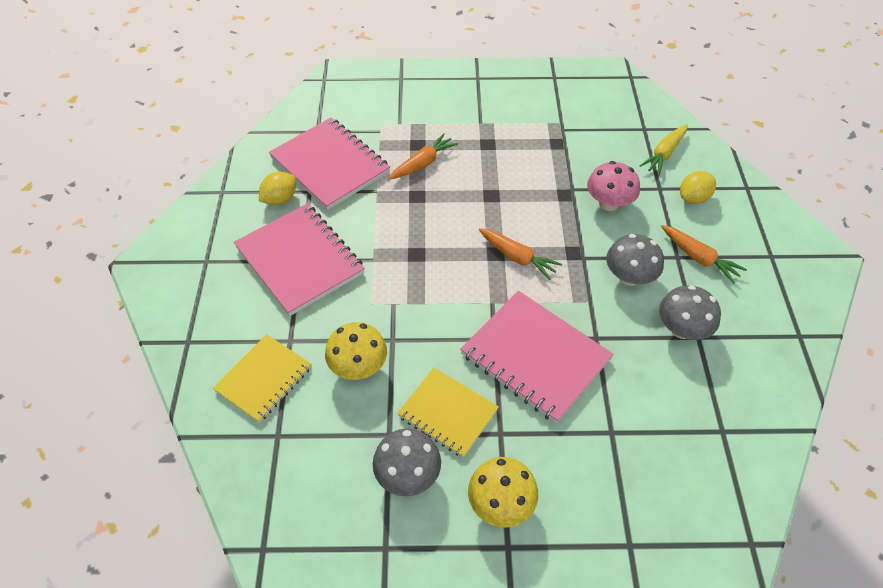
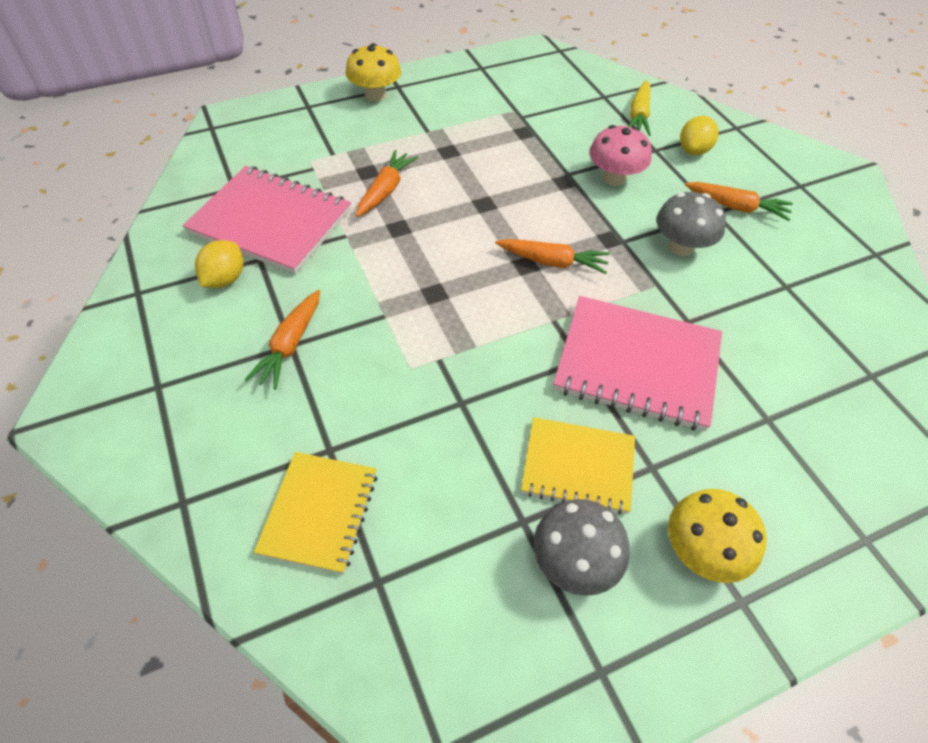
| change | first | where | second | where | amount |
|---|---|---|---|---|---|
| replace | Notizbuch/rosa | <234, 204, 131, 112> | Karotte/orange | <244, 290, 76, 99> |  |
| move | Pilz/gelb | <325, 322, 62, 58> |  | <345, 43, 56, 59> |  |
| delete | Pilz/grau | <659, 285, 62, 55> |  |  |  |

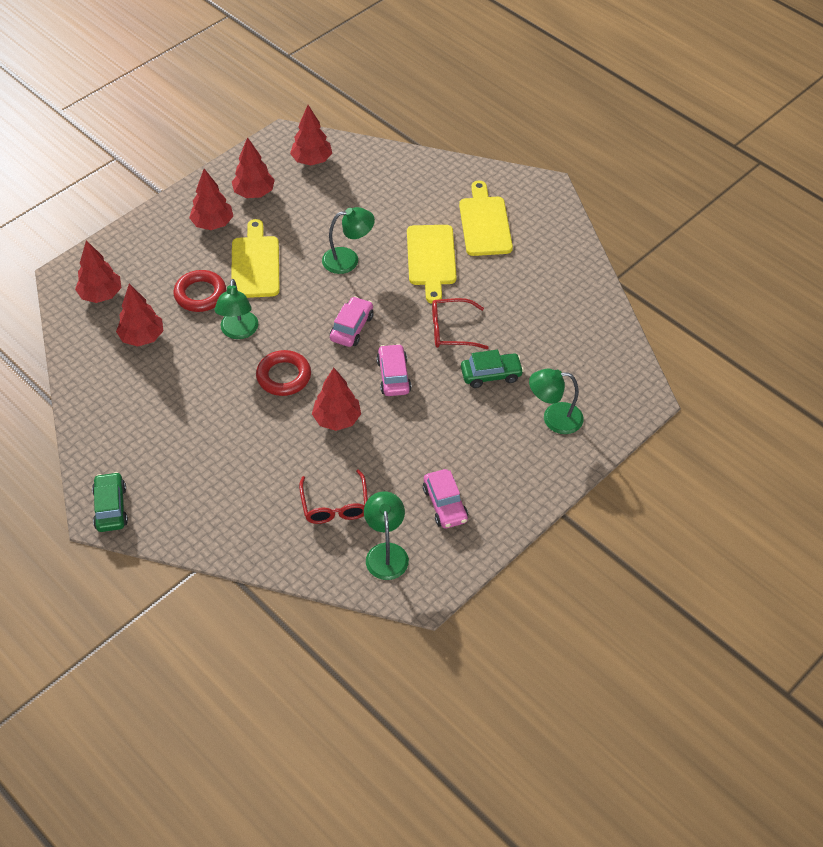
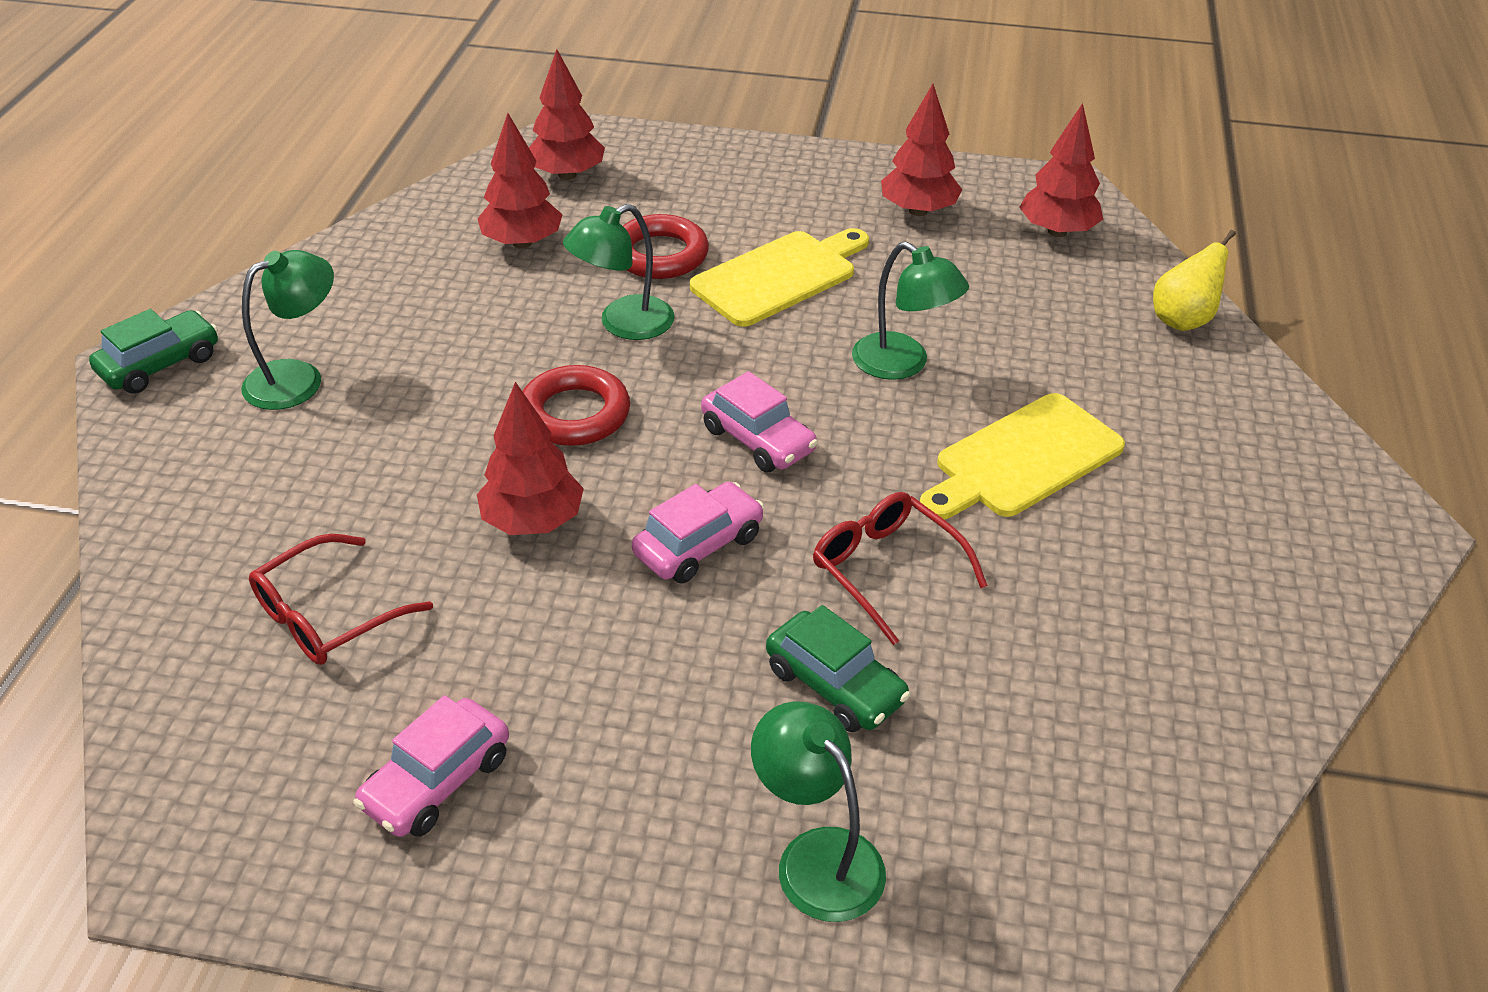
| change | first | where | second | where | amount |
|---|---|---|---|---|---|
| move | Lampe/grün | <364, 491, 45, 89> |  | <241, 250, 93, 160> |  |
| rotate | Auto/rosa | <330, 296, 44, 51> |  | <701, 371, 117, 101> | 60 degrees clockwise |
| insert |  |  | Birne/gelb | <1153, 230, 83, 101> |  |
| delete | Baum/rot | <189, 169, 44, 61> |  |  |  |
| delete | Schneidebrett/gelb | <459, 181, 54, 75> |  |  |  |

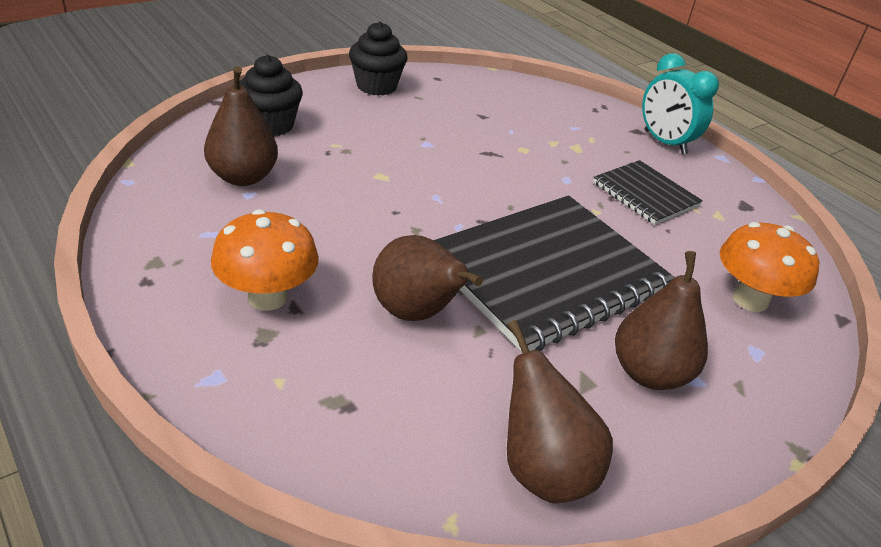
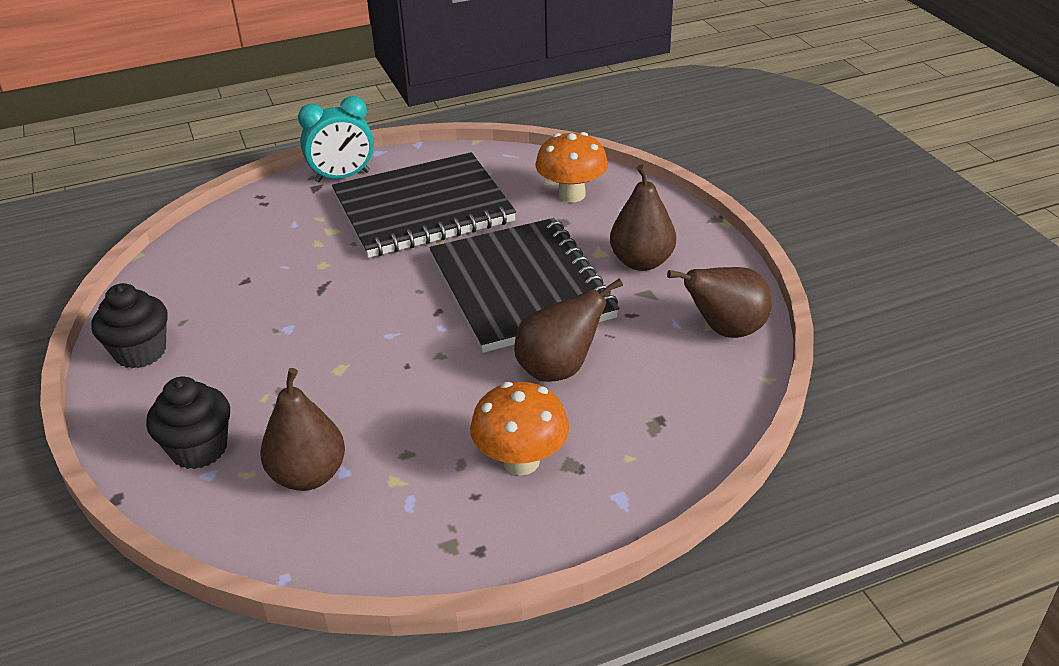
| change | first | where | second | where | amount |
|---|---|---|---|---|---|
| resize | Notizbuch/schwarz | <593, 160, 110, 65> |  | <332, 152, 184, 106> | x1.95 |

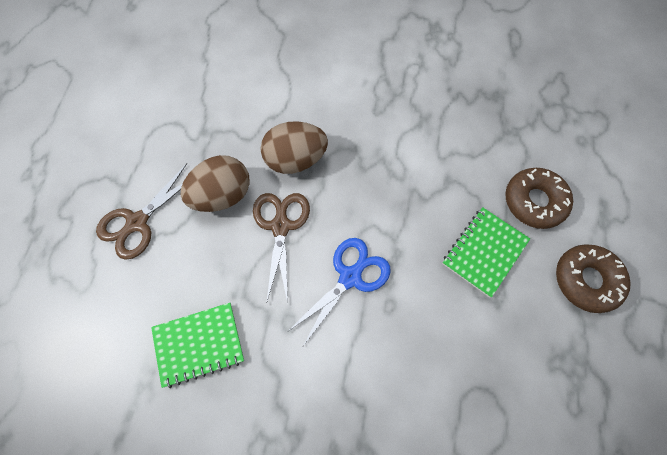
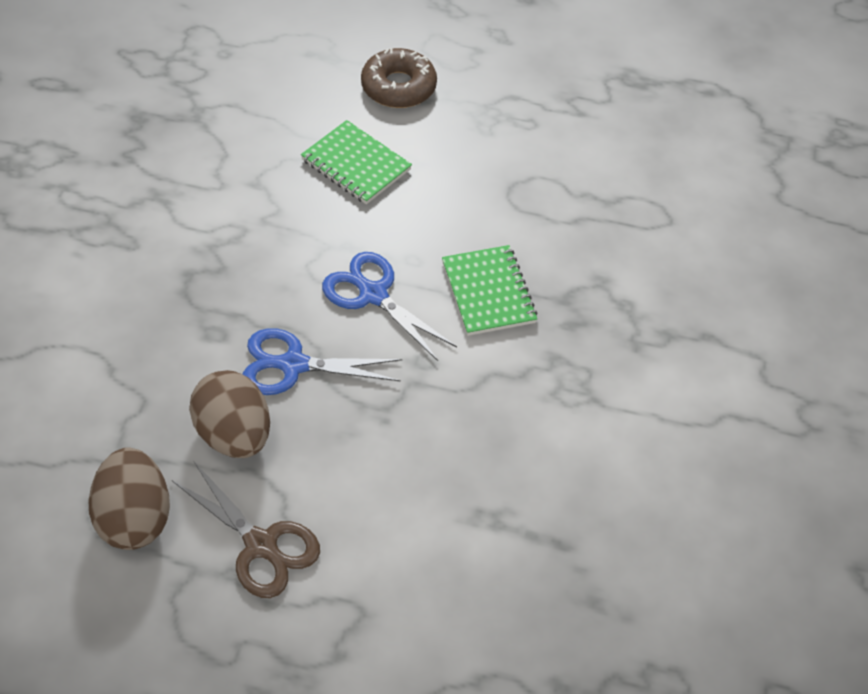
| change | first | where | second | where | amount |
|---|---|---|---|---|---|
| move | Ei/braun | <260, 121, 68, 53> |  | <88, 448, 82, 102> |  |
| recolor | Schere/braun | <253, 193, 57, 111> | Schere/blau | <243, 328, 160, 67> |  |
| move | Notizbuch/grün | <151, 303, 93, 85> |  | <442, 245, 96, 91> |  |
| delete | Donut/braun | <505, 168, 68, 61> |  |  |  |

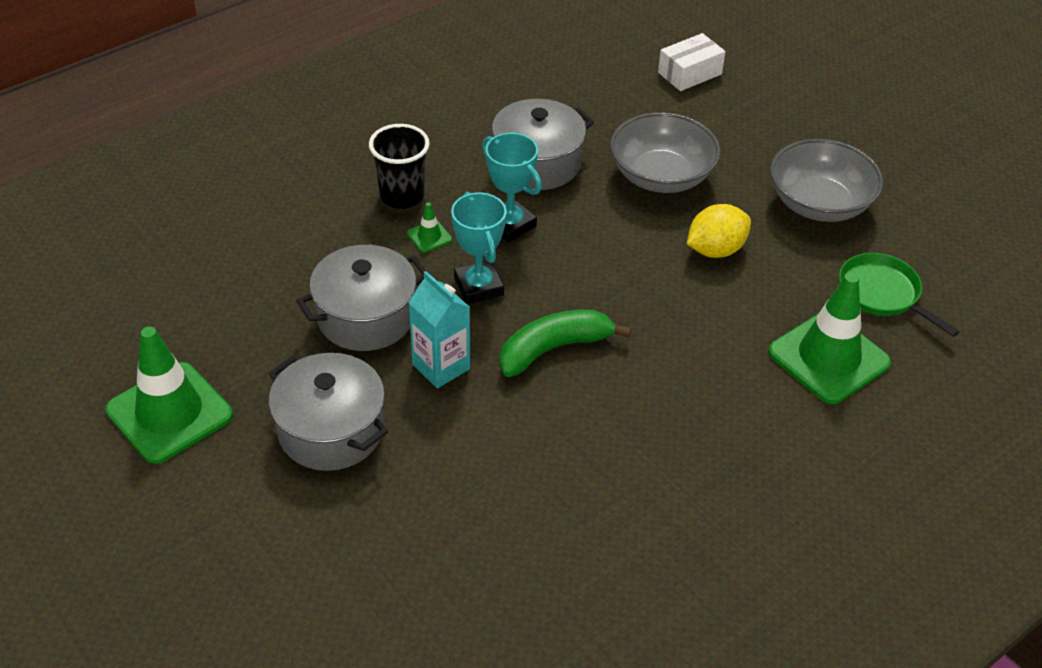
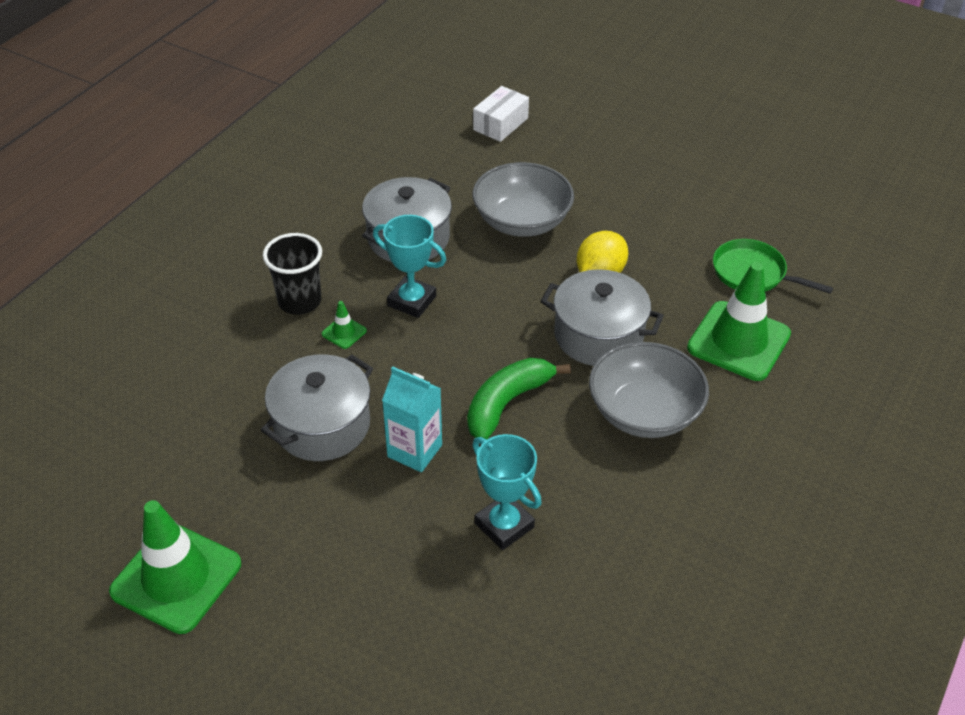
| change | first | where | second | where | amount |
|---|---|---|---|---|---|
| move | Pokal/türkis | <451, 192, 55, 112> |  | <472, 434, 70, 116> |  |
| move | Kochtopf/grau | <269, 353, 119, 118> |  | <541, 269, 123, 97> |  |
| move | Schüssel/grau | <770, 139, 113, 83> |  | <589, 342, 120, 96> |  |

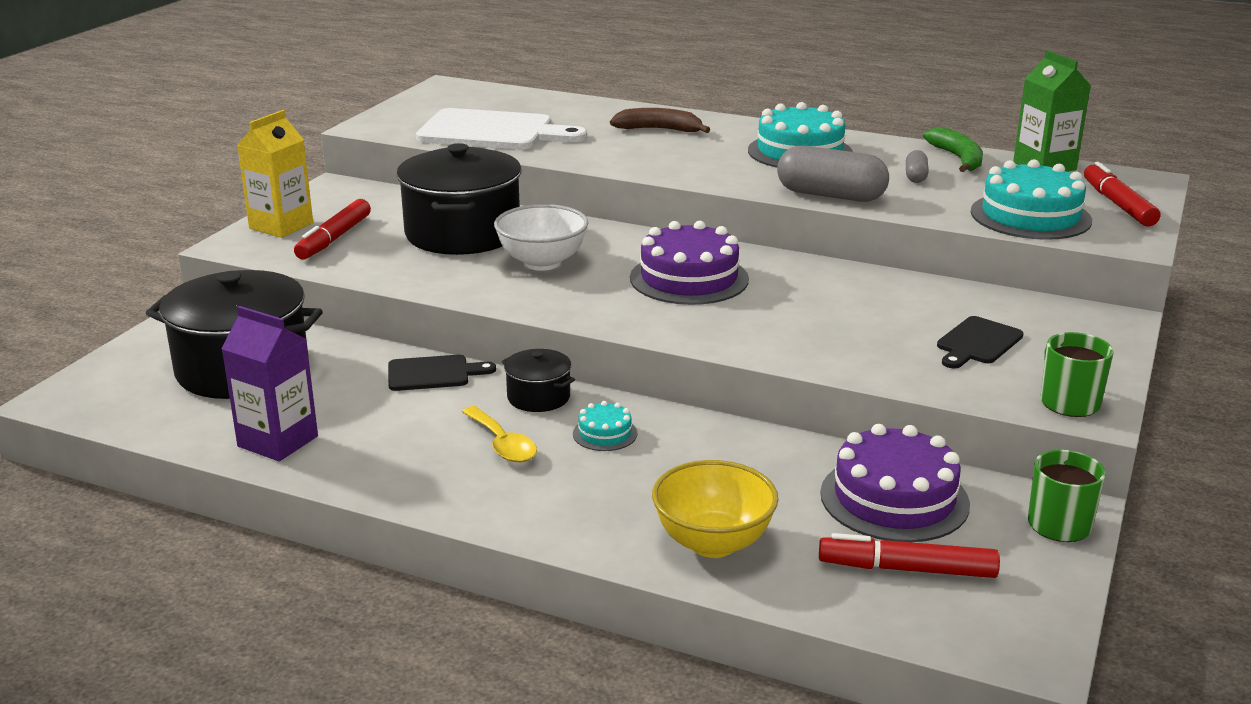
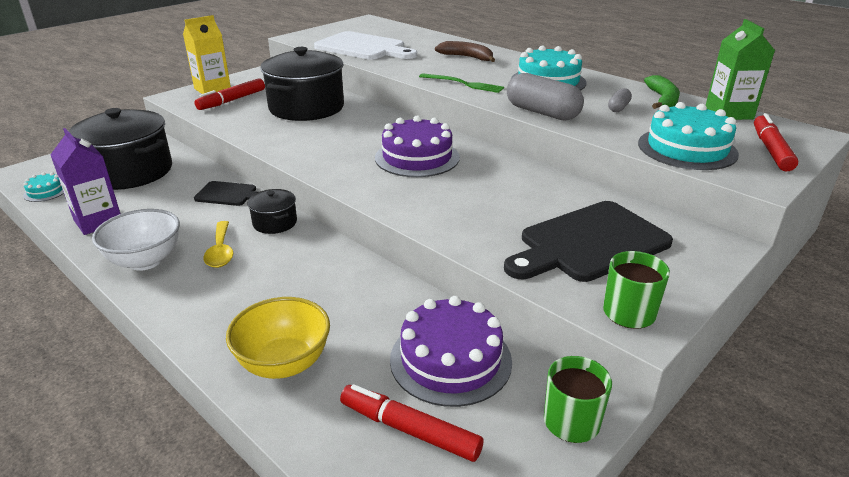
| change | first | where | second | where | amount |
|---|---|---|---|---|---|
| move | Kuchen/türkis | <573, 401, 64, 50> |  | <23, 172, 41, 30> |  |
| move | Schüssel/weiß | <494, 204, 94, 67> |  | <92, 209, 88, 62> |  |
| insert |  |  | Gabel/grün | <419, 73, 85, 20> |  |
| resize | Schneidebrett/schwarz | <937, 316, 87, 52> |  | <504, 201, 169, 81> | x1.92 |

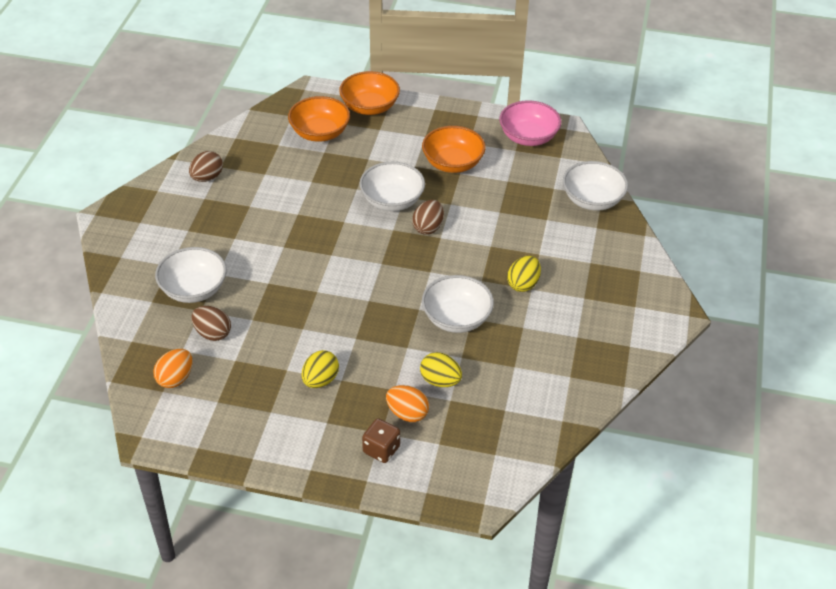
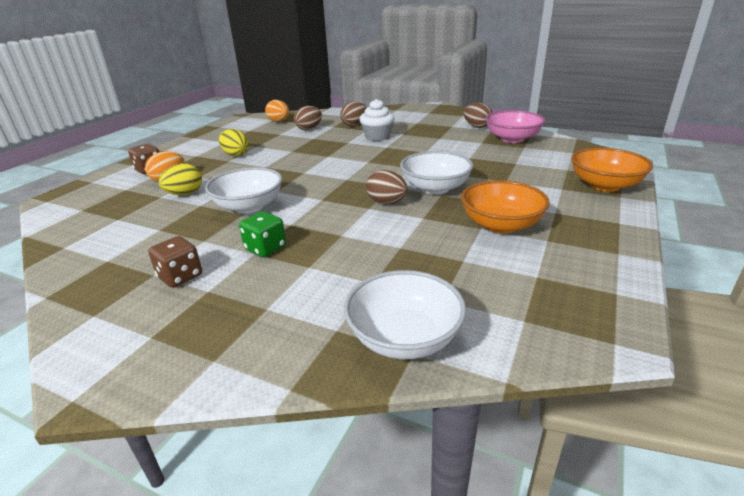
| change | first | where | second | where | amount |
|---|---|---|---|---|---|
| insert |  |  | Spielwürfel/braun | <148, 236, 54, 52> |  |
| replace | Ei/gelb | <507, 256, 34, 36> | Spielwürfel/grün | <239, 211, 47, 46> |  |
| replace | Schüssel/weiß | <155, 247, 72, 56> | Ei/braun | <340, 102, 27, 24> |  |
| insert |  |  | Muffin/weiß | <360, 99, 35, 42> |  |
| move | Schüssel/rosa | <499, 100, 62, 46> |  | <485, 110, 60, 33> |  |
| delete | Schüssel/orange | <288, 96, 62, 46> |  |  |  |

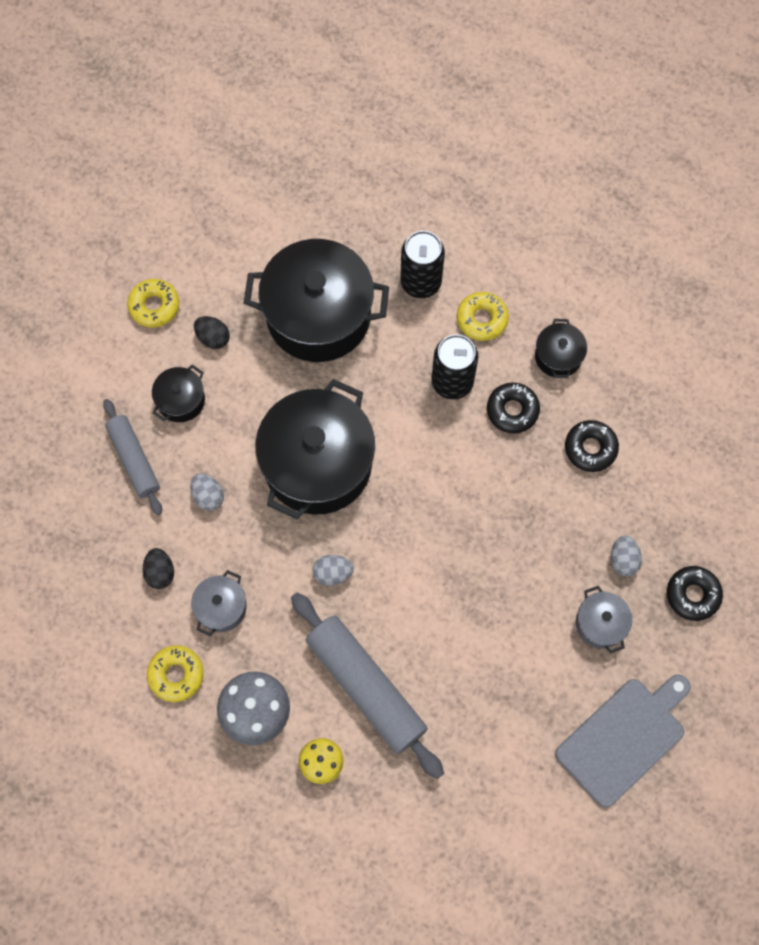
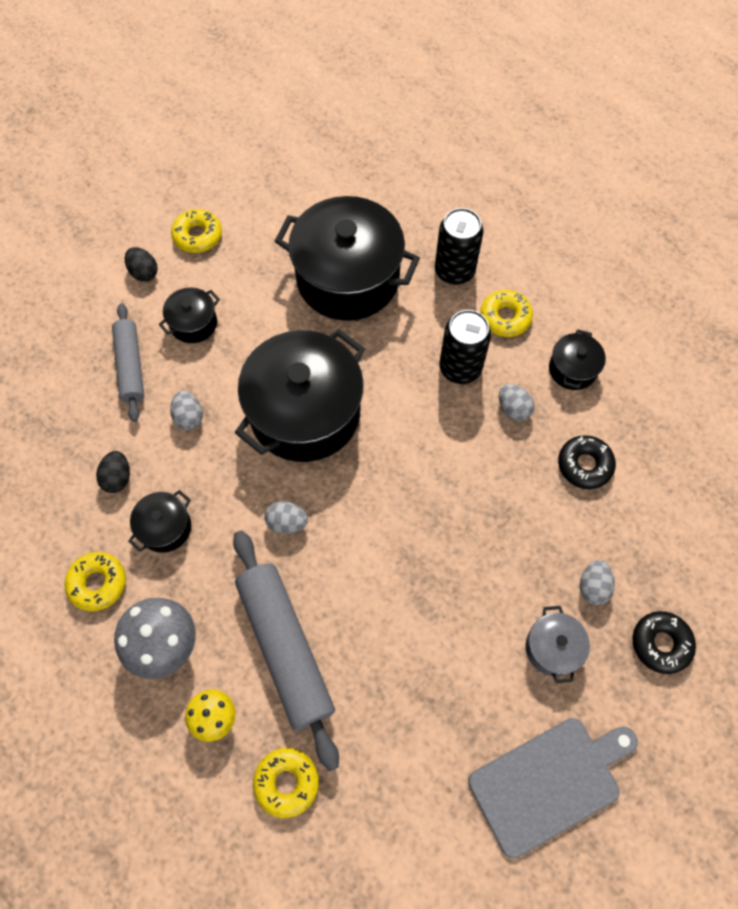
| change | first | where | second | where | amount |
|---|---|---|---|---|---|
| move | Ei/schwarz | <194, 316, 36, 33> |  | <125, 247, 33, 35> |  |
| recolor | Kochtopf/grau | <191, 570, 55, 66> | Kochtopf/schwarz | <128, 490, 63, 63> |  |
| insert |  |  | Donut/gelb | <253, 748, 66, 70> |  |
| replace | Donut/schwarz | <487, 383, 53, 51> | Ei/grau | <499, 384, 35, 37> |  |

